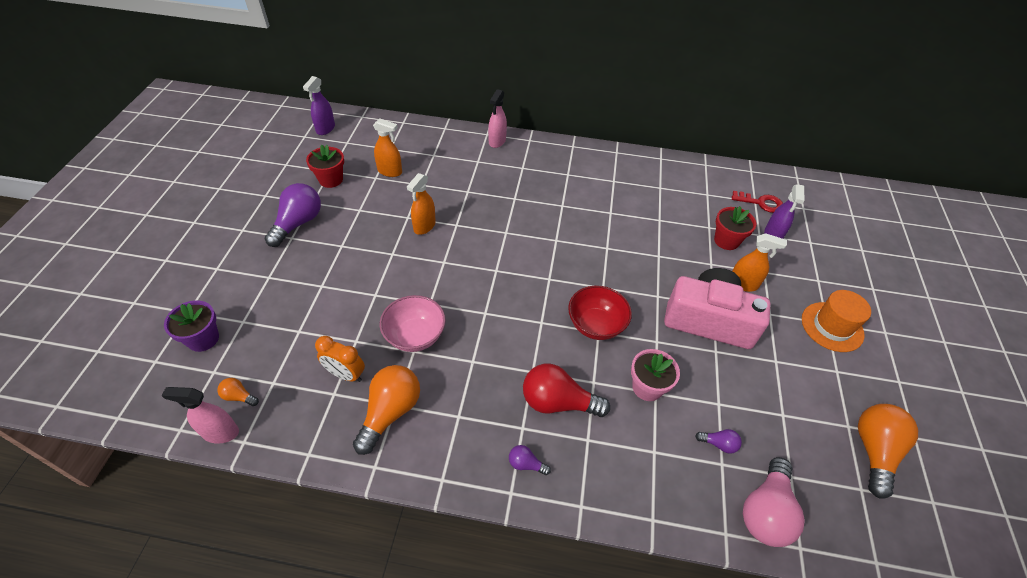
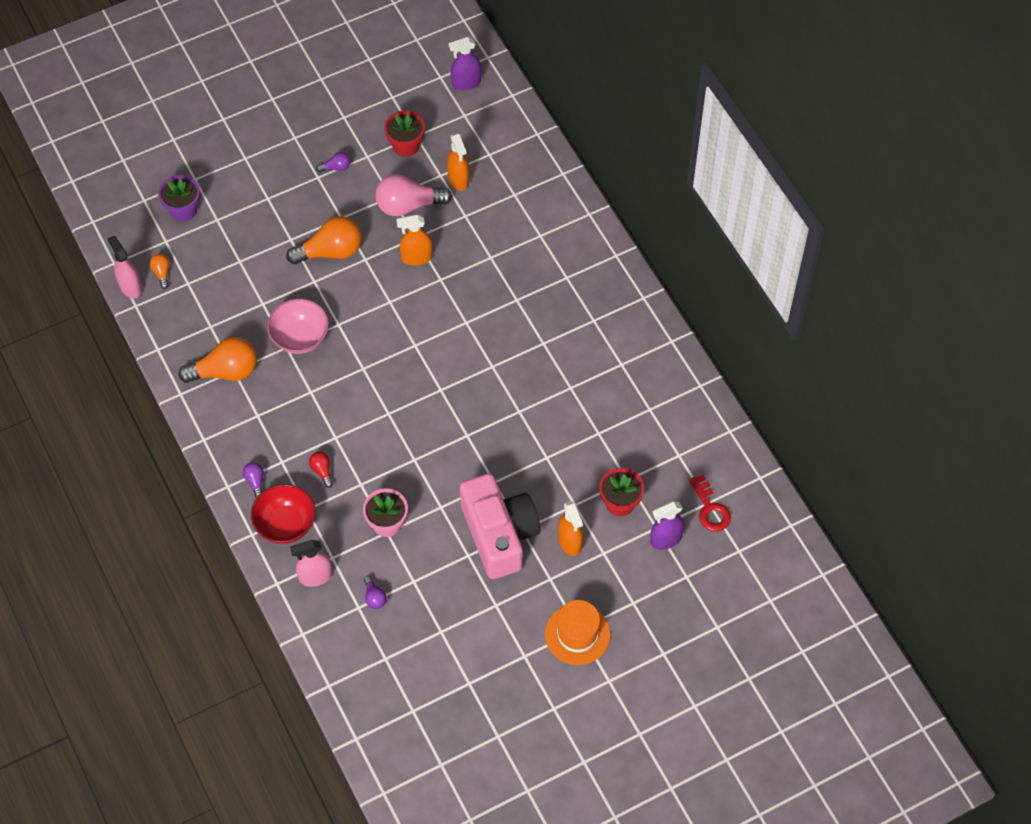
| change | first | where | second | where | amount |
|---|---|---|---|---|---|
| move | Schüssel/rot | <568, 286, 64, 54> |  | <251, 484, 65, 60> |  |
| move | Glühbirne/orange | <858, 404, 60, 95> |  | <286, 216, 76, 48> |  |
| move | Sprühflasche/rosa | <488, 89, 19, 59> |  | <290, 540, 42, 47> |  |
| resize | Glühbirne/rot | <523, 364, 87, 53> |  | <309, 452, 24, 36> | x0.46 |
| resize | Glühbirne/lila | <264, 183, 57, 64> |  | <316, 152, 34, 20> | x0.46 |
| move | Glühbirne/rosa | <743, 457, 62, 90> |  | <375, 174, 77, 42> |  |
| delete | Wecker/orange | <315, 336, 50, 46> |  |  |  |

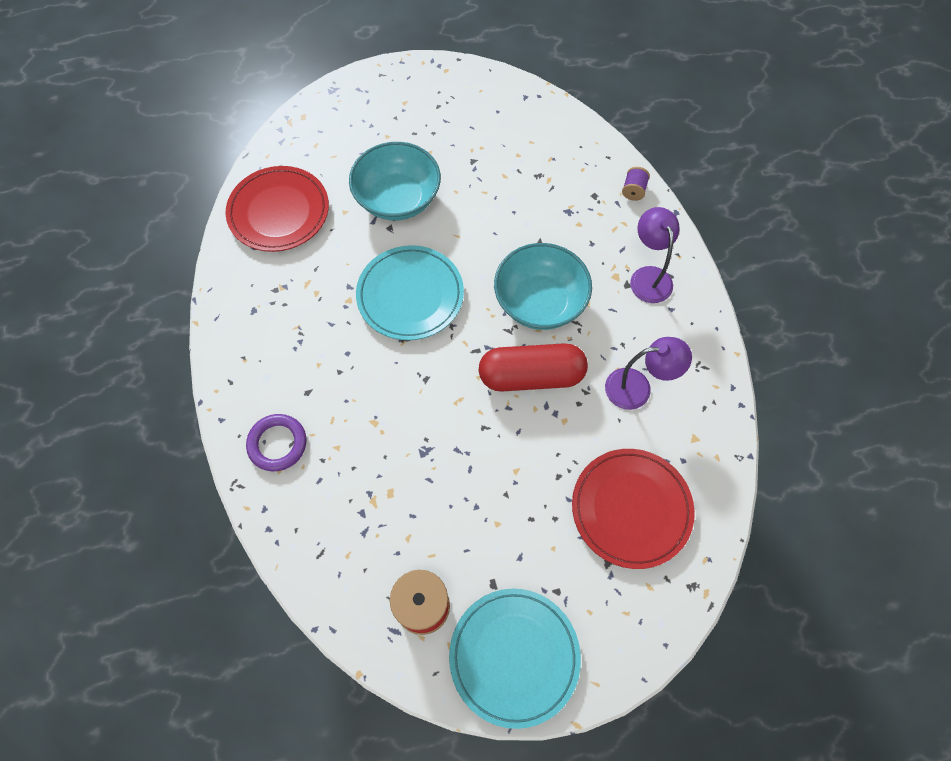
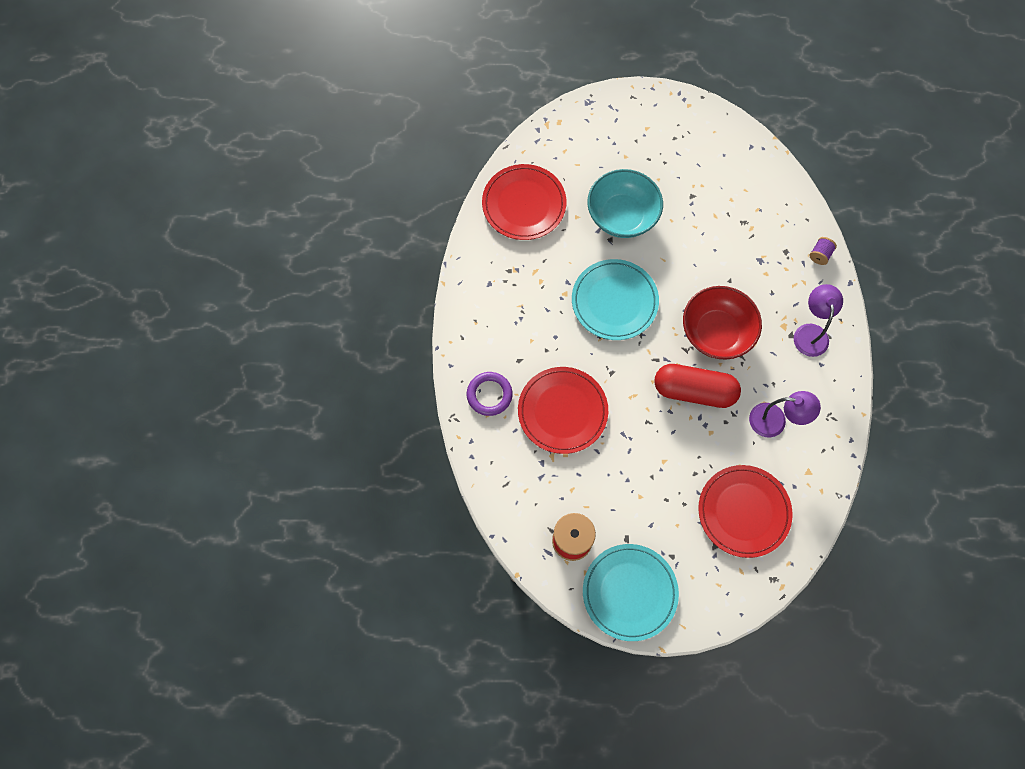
| change | first | where | second | where | amount |
|---|---|---|---|---|---|
| insert |  |  | Teller/rot | <518, 367, 90, 87> |  |
| recolor | Schüssel/türkis | <494, 243, 98, 87> | Schüssel/rot | <683, 286, 79, 74> |  |

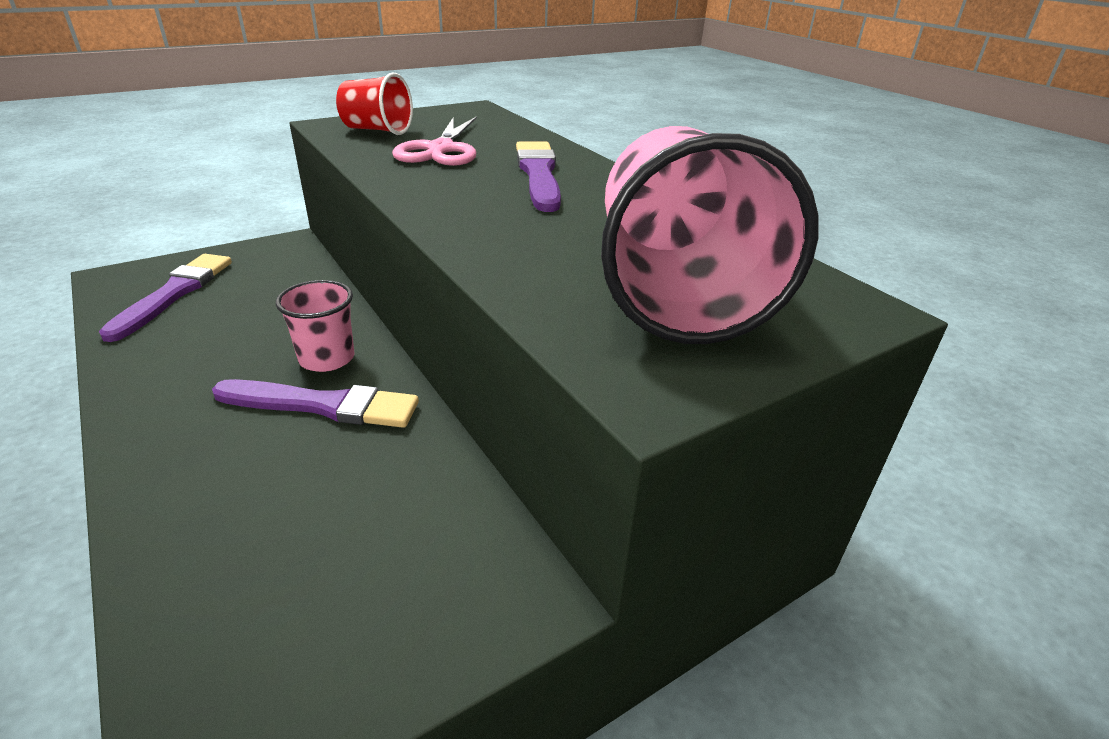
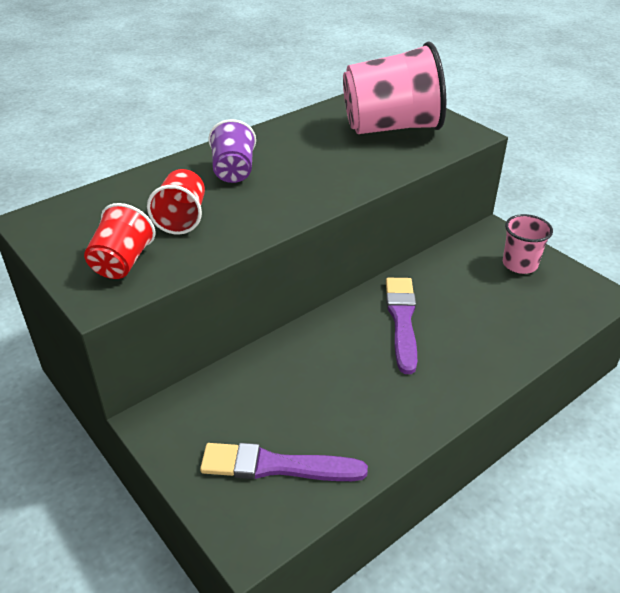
| change | first | where | second | where | amount |
|---|---|---|---|---|---|
| replace | Schere/rosa | <392, 116, 85, 50> | Becher/rot | <147, 169, 58, 66> |  |
| replace | Pinsel/lila | <516, 141, 45, 71> | Becher/lila | <208, 119, 48, 64> |  |
| move | Becher/rosa | <276, 280, 79, 92> |  | <503, 214, 50, 60> |  |

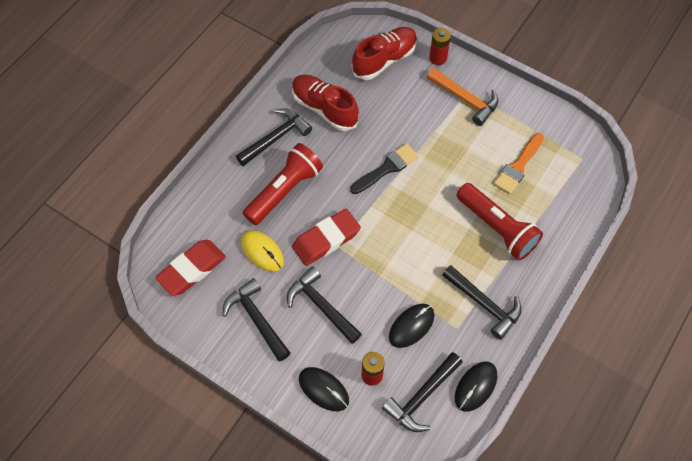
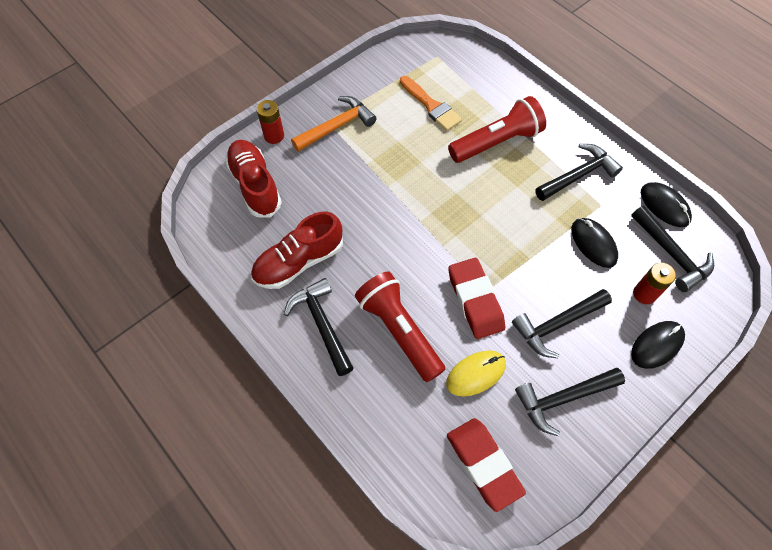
| change | first | where | second | where | amount |
|---|---|---|---|---|---|
| delete | Pinsel/schwarz | <350, 143, 69, 51> |  |  |  |

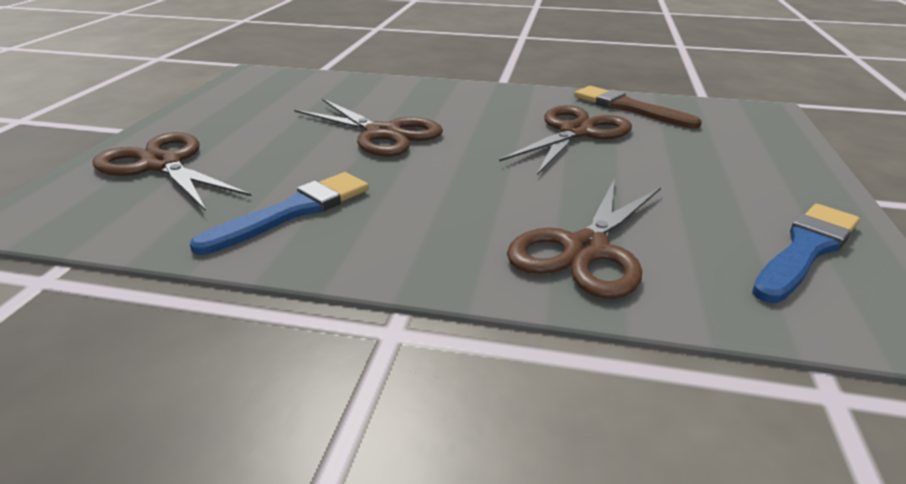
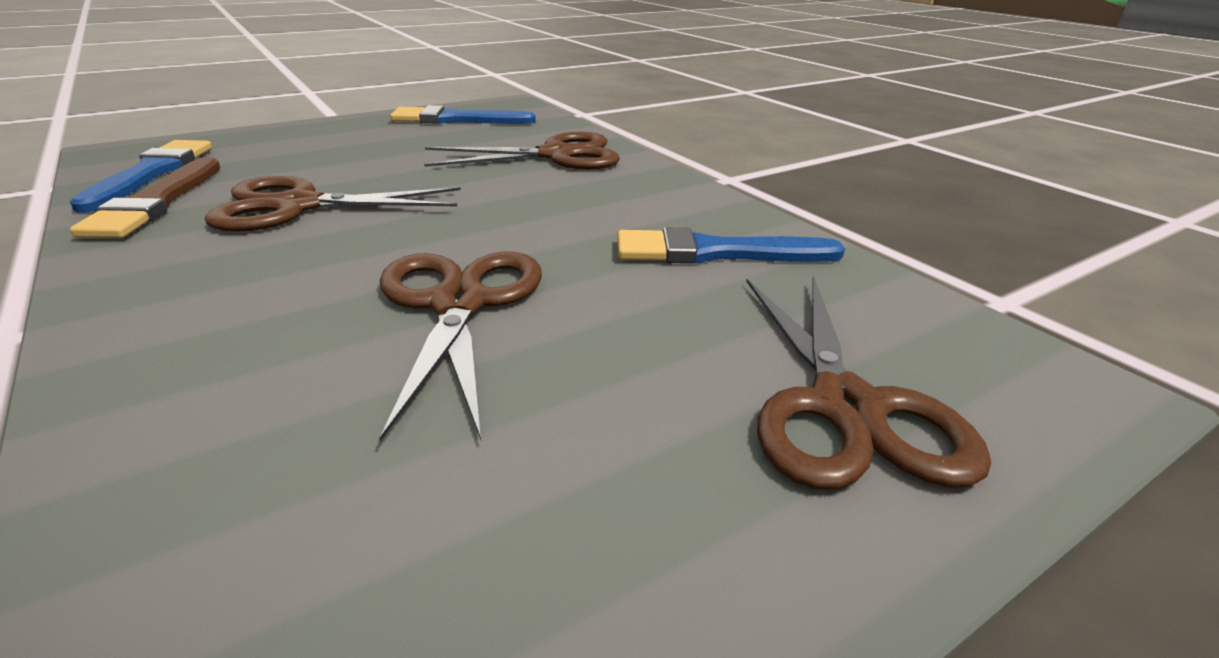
| change | first | where | second | where | amount |
|---|---|---|---|---|---|
| insert |  |  | Pinsel/blau | <70, 140, 142, 73> |  |

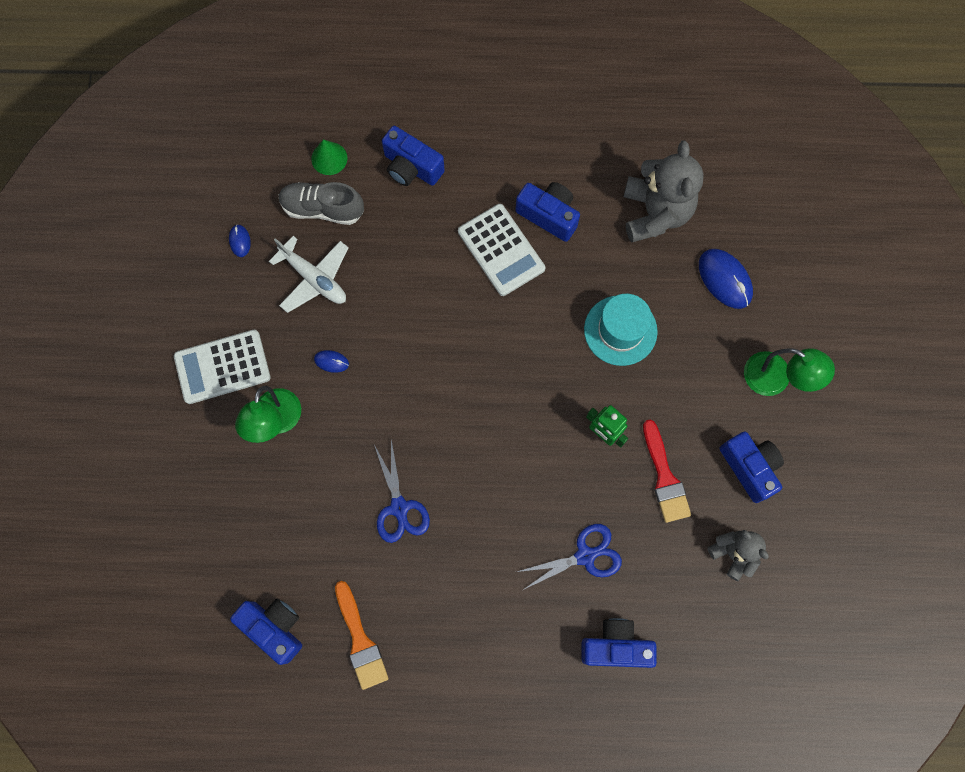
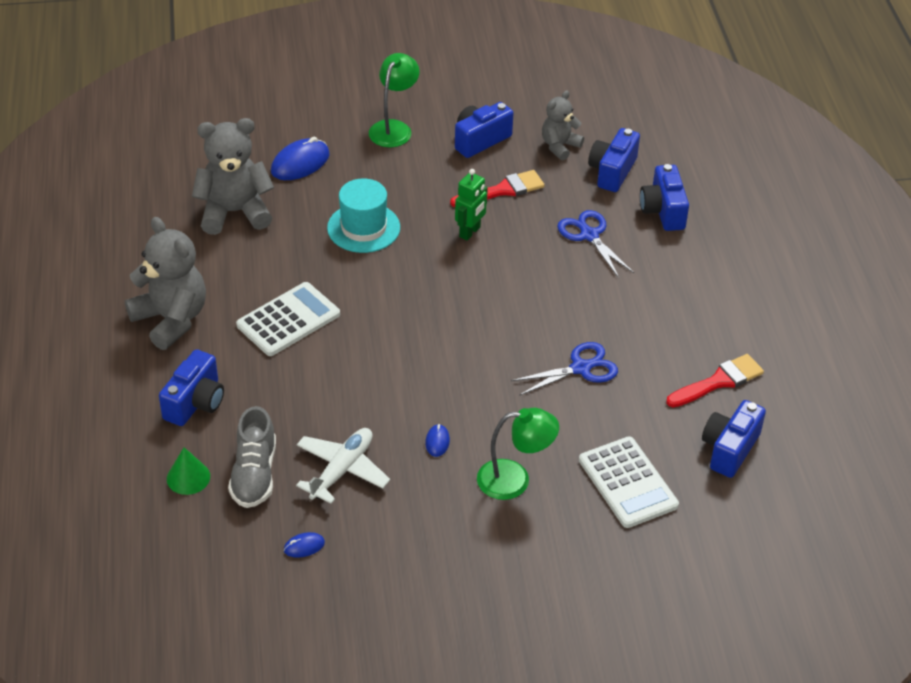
| change | first | where | second | where | amount |
|---|---|---|---|---|---|
| insert |  |  | Teddybär/grau | <125, 217, 81, 133> |  |
| move | Taschenrechner/weiß | <174, 330, 97, 74> |  | <579, 436, 100, 92> |  |
| move | Kamera/blau | <515, 182, 65, 60> |  | <588, 128, 52, 64> |  |
| recolor | Pinsel/orange | <335, 581, 54, 109> | Pinsel/rot | <666, 354, 98, 53> |  |

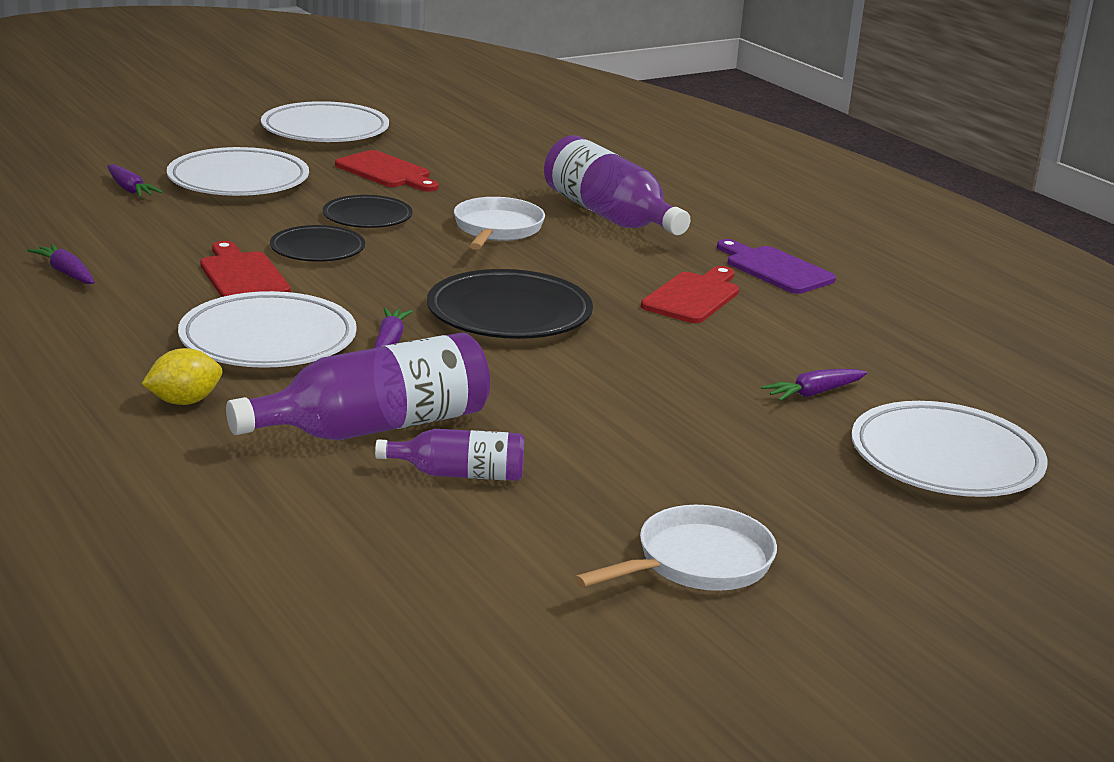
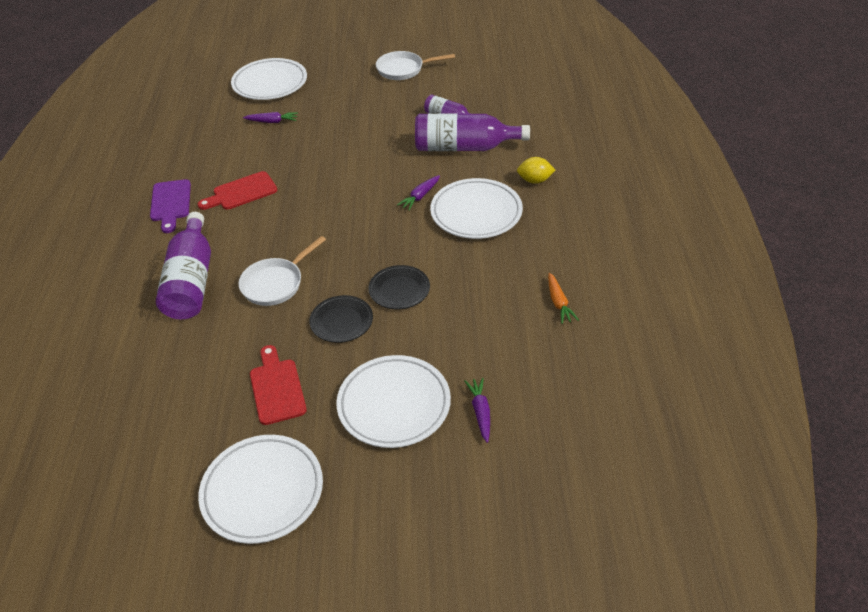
| change | first | where | second | where | amount |
|---|---|---|---|---|---|
| recolor | Karotte/lila | <27, 244, 68, 40> | Karotte/orange | <548, 273, 31, 51> |  |
| delete | Schneidebrett/rot | <200, 241, 90, 56> |  |  |  |
| delete | Teller/schwarz | <427, 269, 166, 70> |  |  |  |

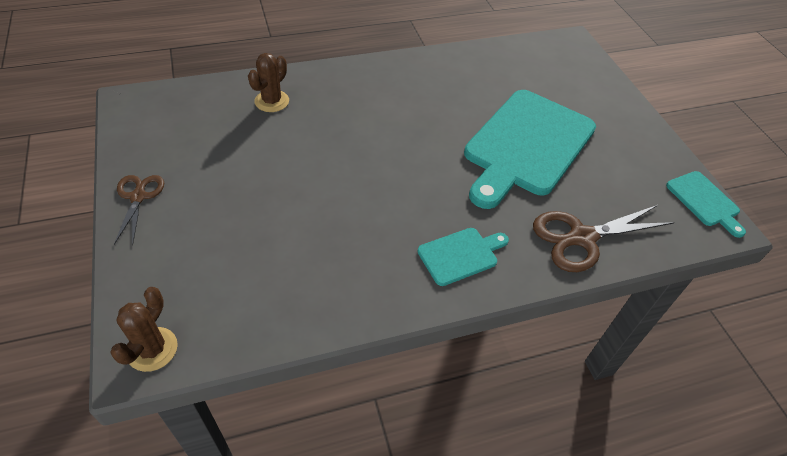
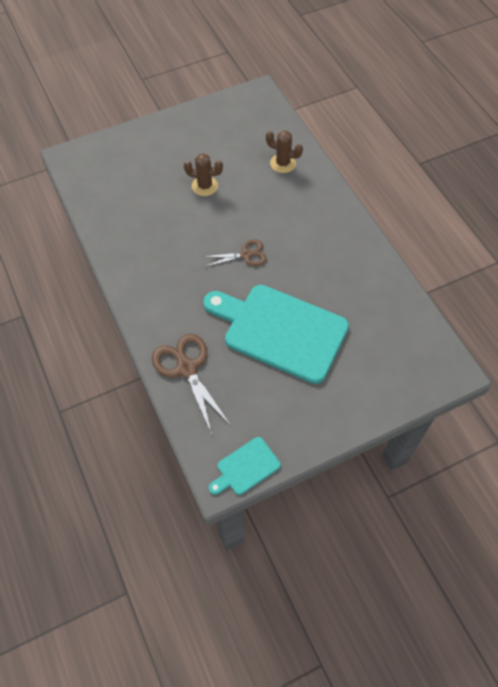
| change | first | where | second | where | amount |
|---|---|---|---|---|---|
| move | Kaktus/braun | <110, 287, 68, 85> |  | <184, 153, 39, 43> |  |
| move | Schere/braun | <114, 175, 50, 70> |  | <203, 240, 64, 27> |  |
| delete | Schneidebrett/türkis | <417, 228, 92, 58> |  |  |  |

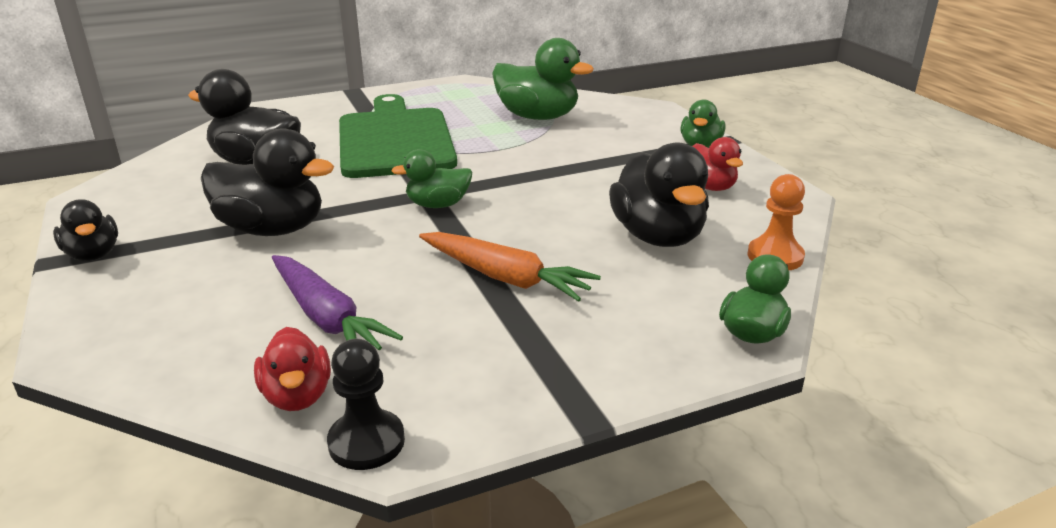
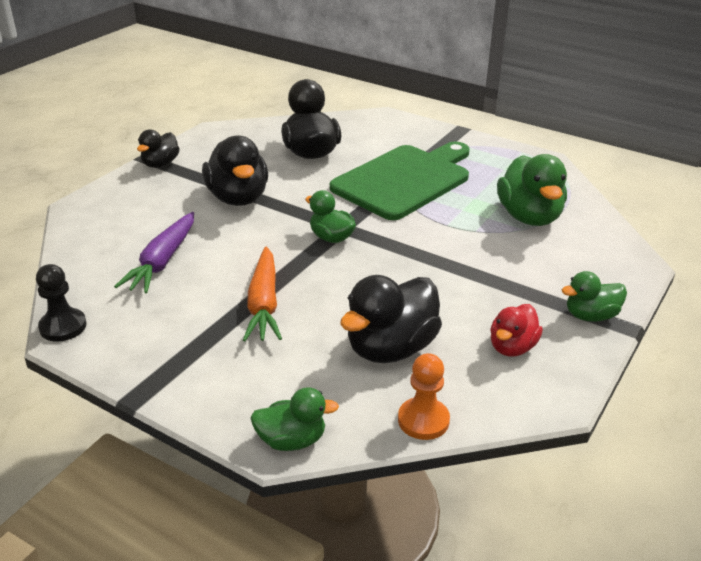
| change | first | where | second | where | amount |
|---|---|---|---|---|---|
| delete | Ente/rot | <254, 327, 77, 84> |  |  |  |

